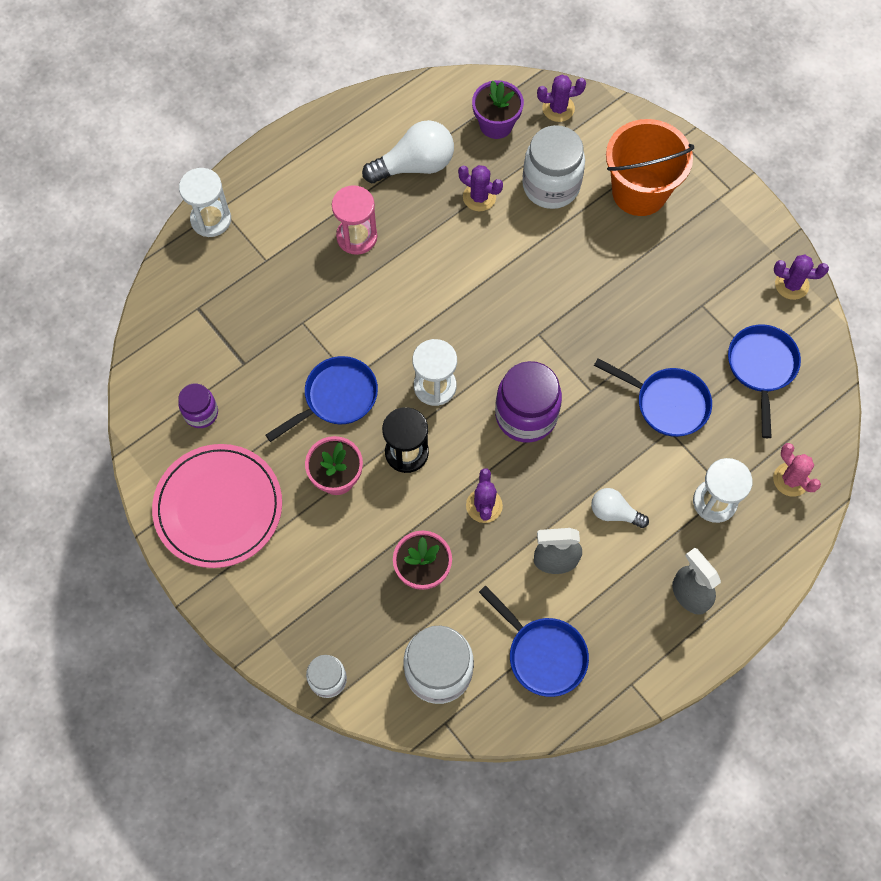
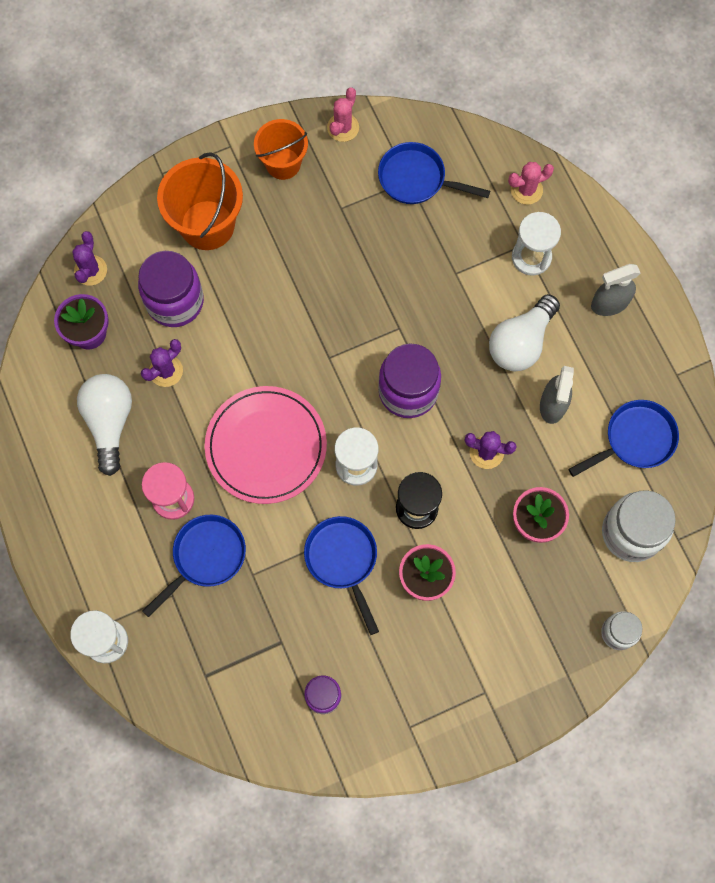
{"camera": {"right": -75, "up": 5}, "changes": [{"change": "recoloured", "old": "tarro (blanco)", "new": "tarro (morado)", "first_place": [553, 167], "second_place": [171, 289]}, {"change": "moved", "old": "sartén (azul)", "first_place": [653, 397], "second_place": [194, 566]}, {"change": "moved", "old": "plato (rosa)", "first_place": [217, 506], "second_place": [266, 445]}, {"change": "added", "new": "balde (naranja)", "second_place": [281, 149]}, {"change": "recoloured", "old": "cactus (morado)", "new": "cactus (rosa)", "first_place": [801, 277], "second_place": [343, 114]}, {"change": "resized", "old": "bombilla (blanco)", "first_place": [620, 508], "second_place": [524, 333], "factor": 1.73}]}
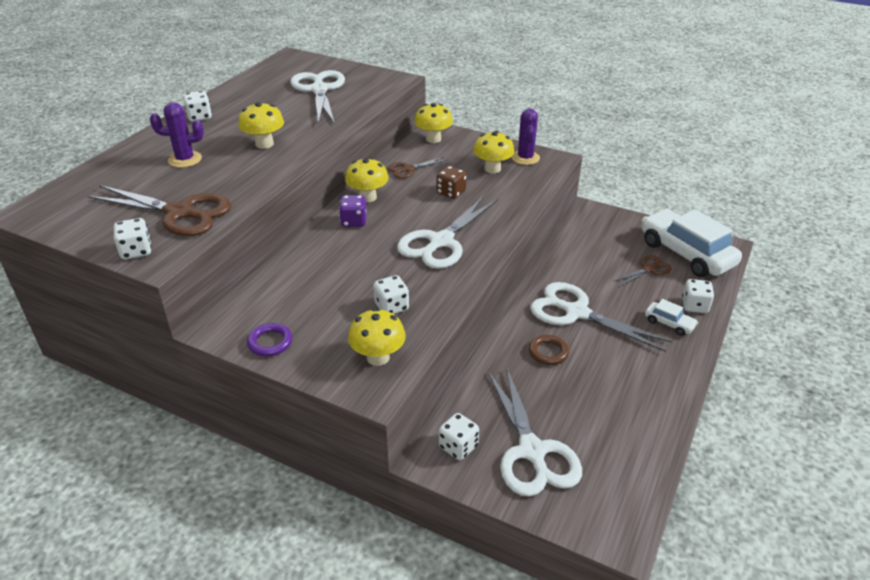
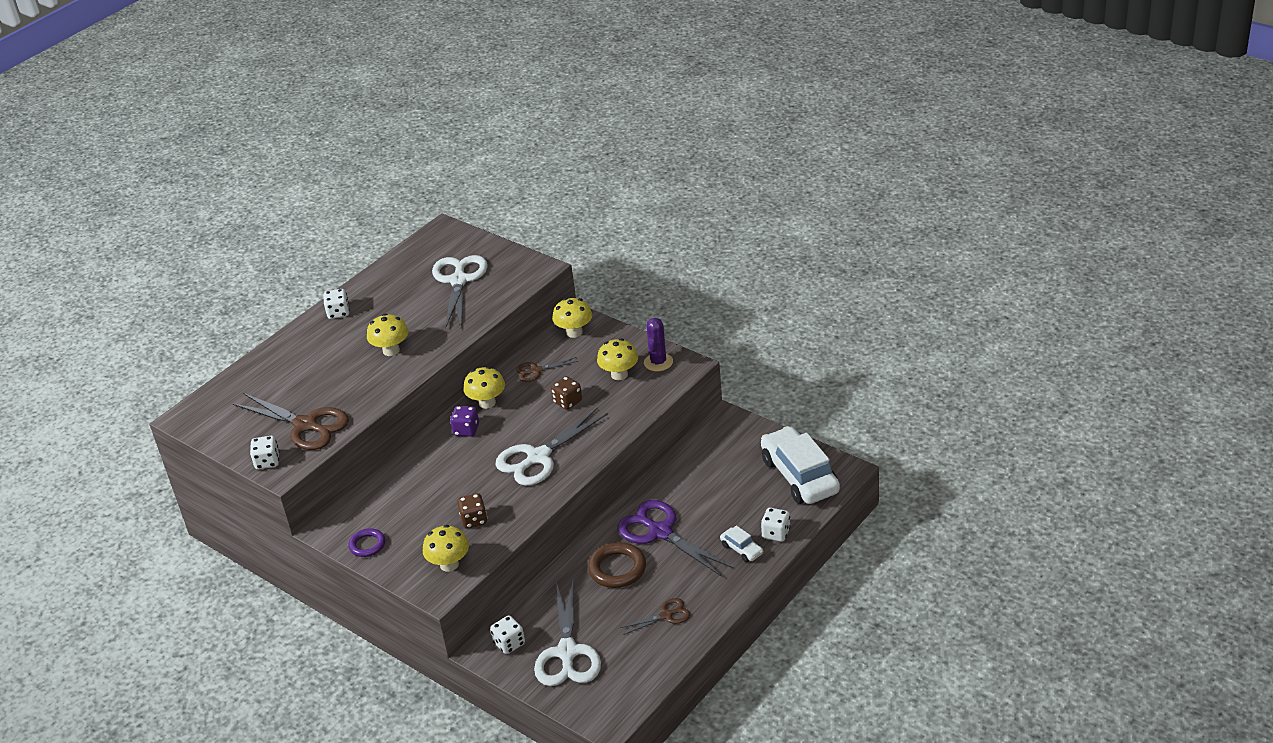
{"camera": {"right": 15, "up": 0}, "changes": [{"change": "recoloured", "old": "dado (blanco)", "new": "dado (marrón)", "first_place": [391, 294], "second_place": [472, 510]}, {"change": "resized", "old": "anillo (marrón)", "first_place": [549, 350], "second_place": [617, 565], "factor": 1.6}, {"change": "recoloured", "old": "tijeras (blanco)", "new": "tijeras (morado)", "first_place": [601, 317], "second_place": [675, 538]}, {"change": "moved", "old": "tijeras (marrón)", "first_place": [642, 271], "second_place": [655, 616]}, {"change": "removed", "old": "cactus (morado)", "first_place": [177, 135]}]}
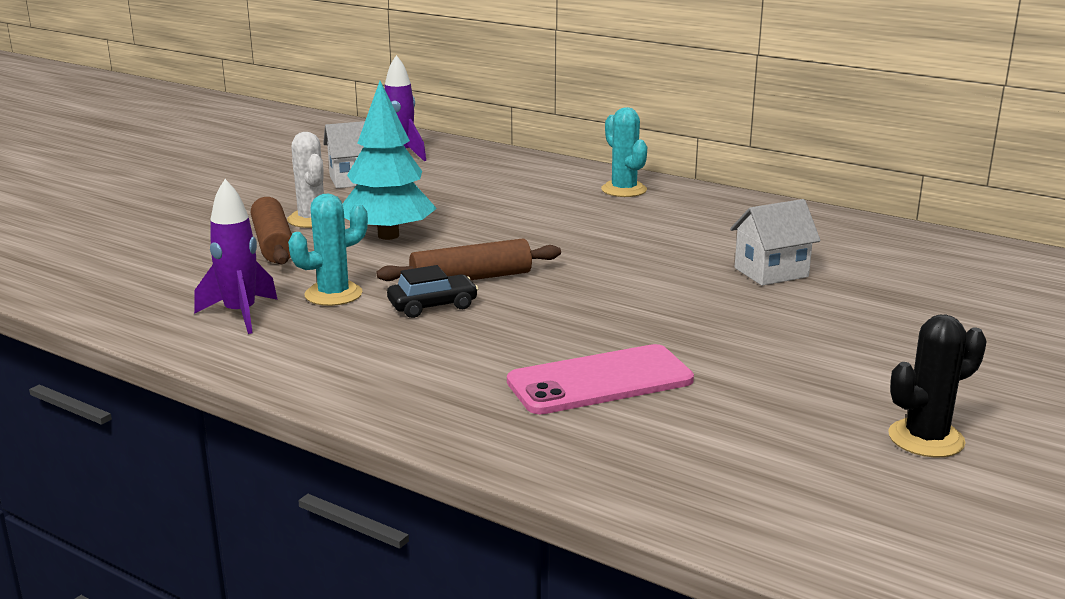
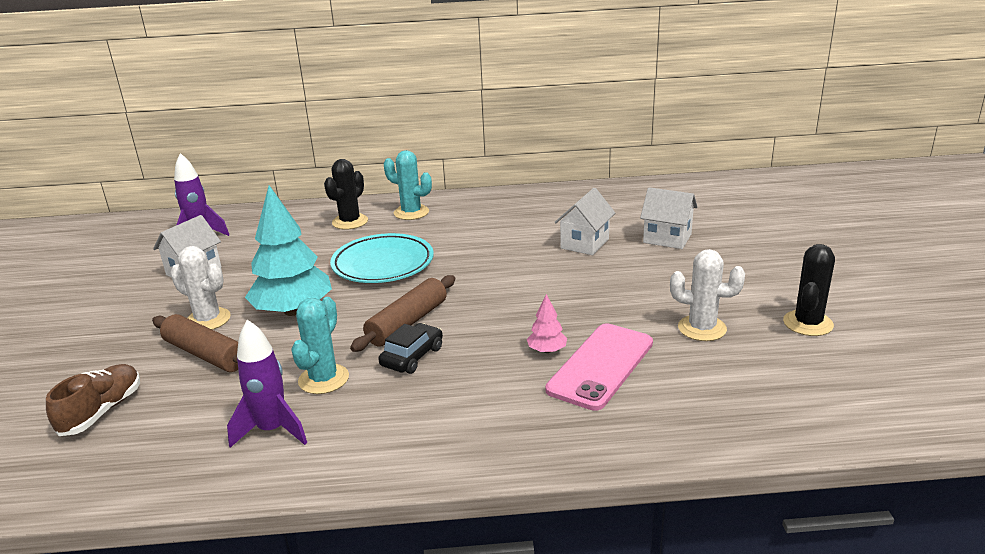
{"camera": {"right": -35, "up": 5}, "changes": [{"change": "added", "new": "zapato (marrón)", "second_place": [93, 400]}, {"change": "added", "new": "cactus (negro)", "second_place": [346, 194]}, {"change": "added", "new": "plato (turquesa)", "second_place": [382, 258]}, {"change": "added", "new": "árbol (rosa)", "second_place": [547, 323]}, {"change": "added", "new": "casa (blanco)", "second_place": [669, 218]}, {"change": "added", "new": "cactus (blanco)", "second_place": [707, 295]}]}
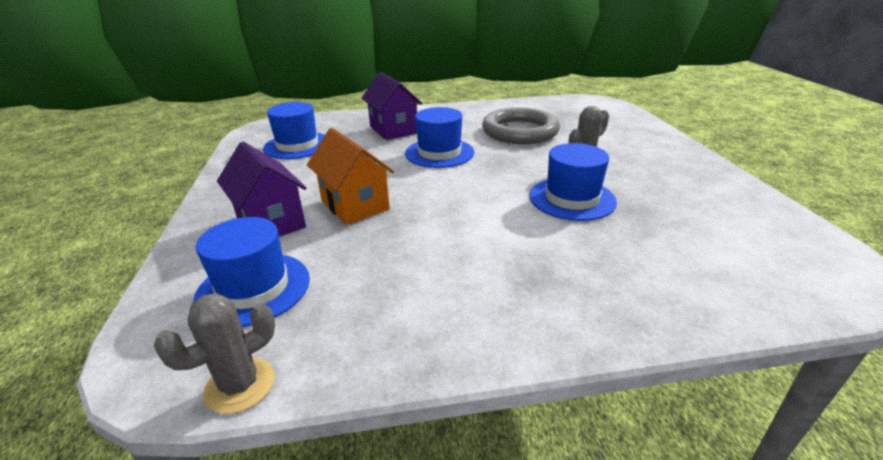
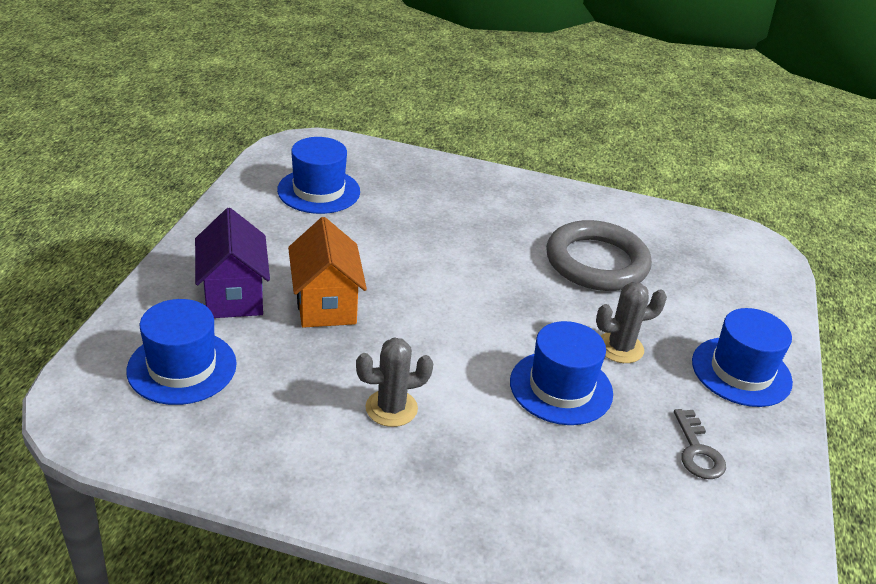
{"camera": {"right": 20, "up": 5}, "changes": [{"change": "moved", "old": "cactus (gris)", "first_place": [214, 353], "second_place": [394, 382]}, {"change": "added", "new": "llave (gris)", "second_place": [700, 444]}, {"change": "moved", "old": "sombrero (azul)", "first_place": [439, 137], "second_place": [742, 357]}, {"change": "removed", "old": "casa (morado)", "first_place": [392, 106]}]}
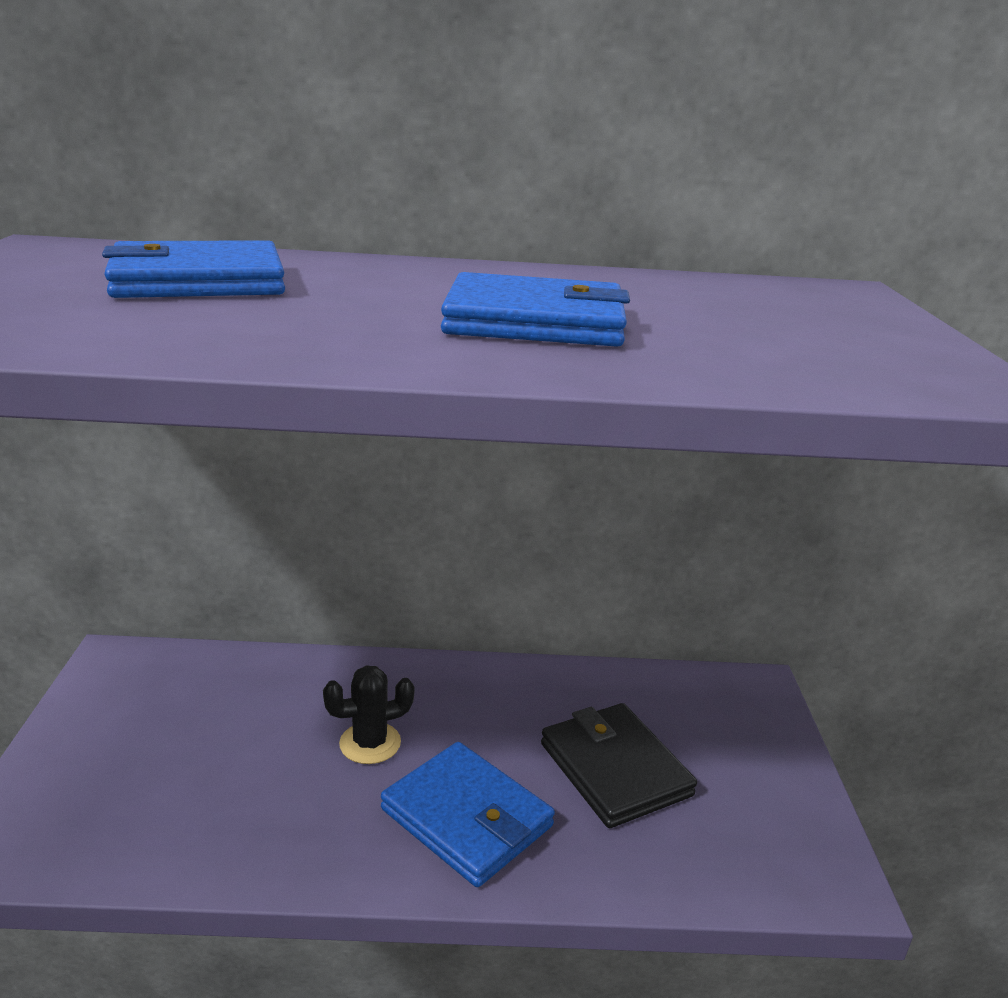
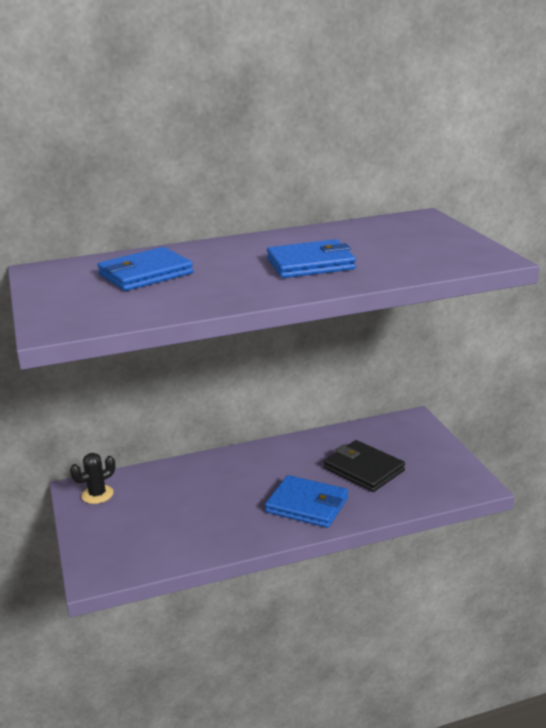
{"camera": {"right": -15, "up": 0}, "changes": [{"change": "moved", "old": "cactus (negro)", "first_place": [368, 714], "second_place": [92, 478]}]}
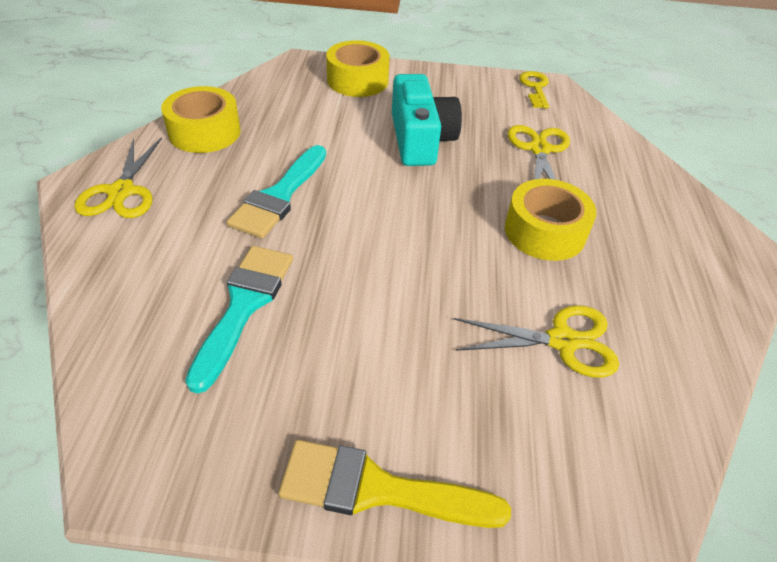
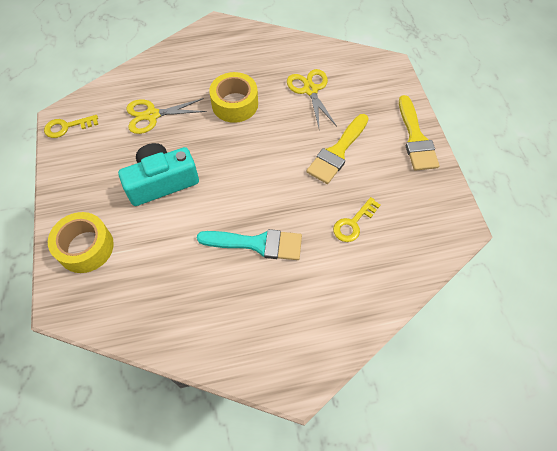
{"camera": {"right": -105, "up": 15}, "changes": [{"change": "added", "new": "pincel (amarillo)", "second_place": [337, 149]}, {"change": "replaced", "old": "pincel (turquesa)", "new": "llave (amarillo)", "first_place": [239, 319], "second_place": [356, 219]}, {"change": "removed", "old": "tijeras (amarillo)", "first_place": [118, 177]}, {"change": "removed", "old": "cinta adhesiva (amarillo)", "first_place": [201, 119]}]}
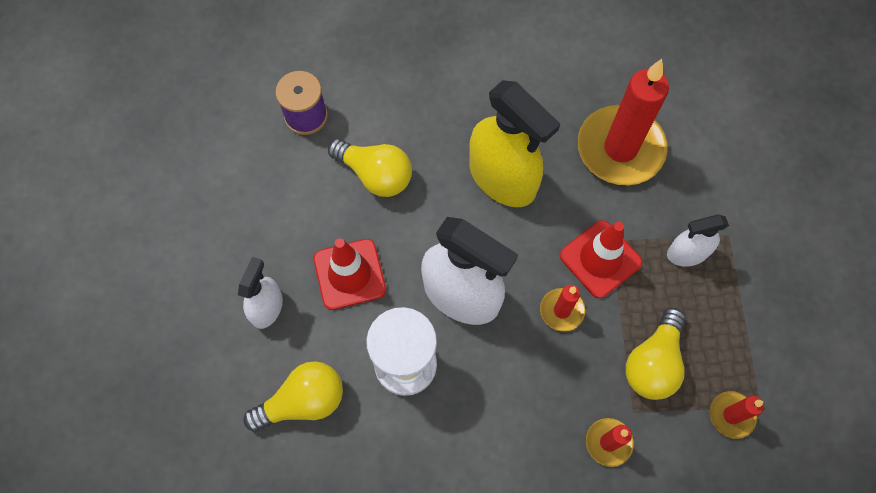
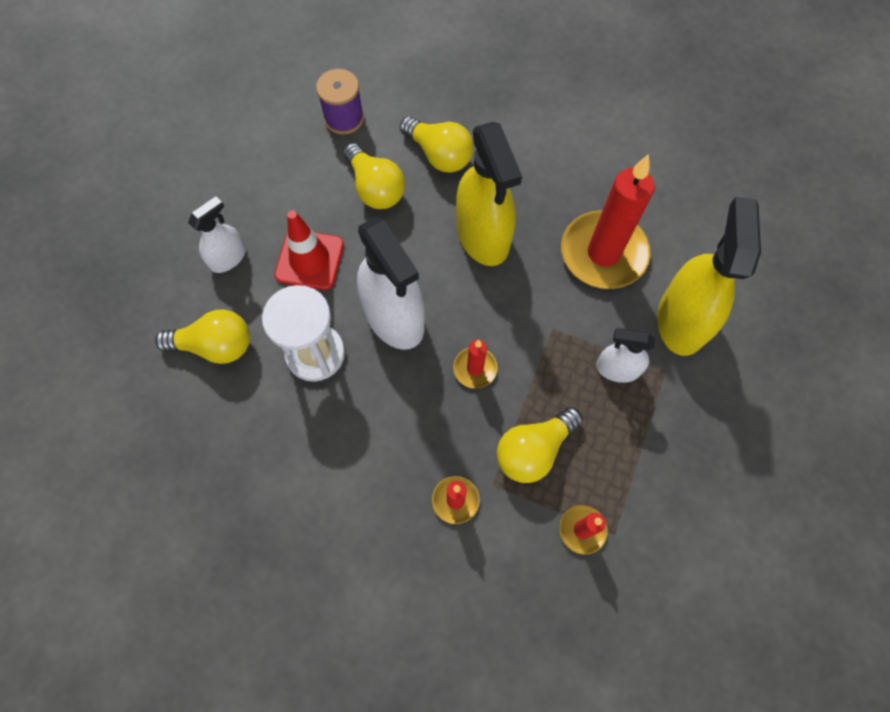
{"camera": {"right": 25, "up": 0}, "changes": [{"change": "added", "new": "bombilla (amarillo)", "second_place": [437, 144]}, {"change": "added", "new": "pulverizador (amarillo)", "second_place": [709, 276]}, {"change": "removed", "old": "cono de tráfico (rojo)", "first_place": [601, 259]}]}
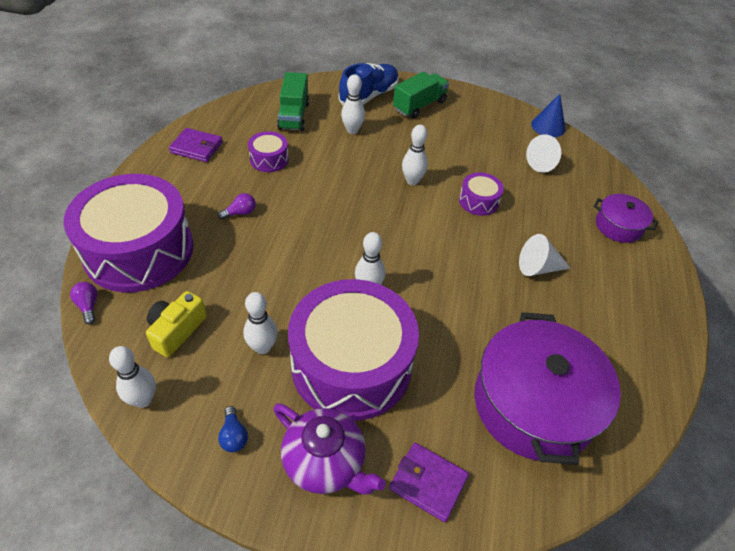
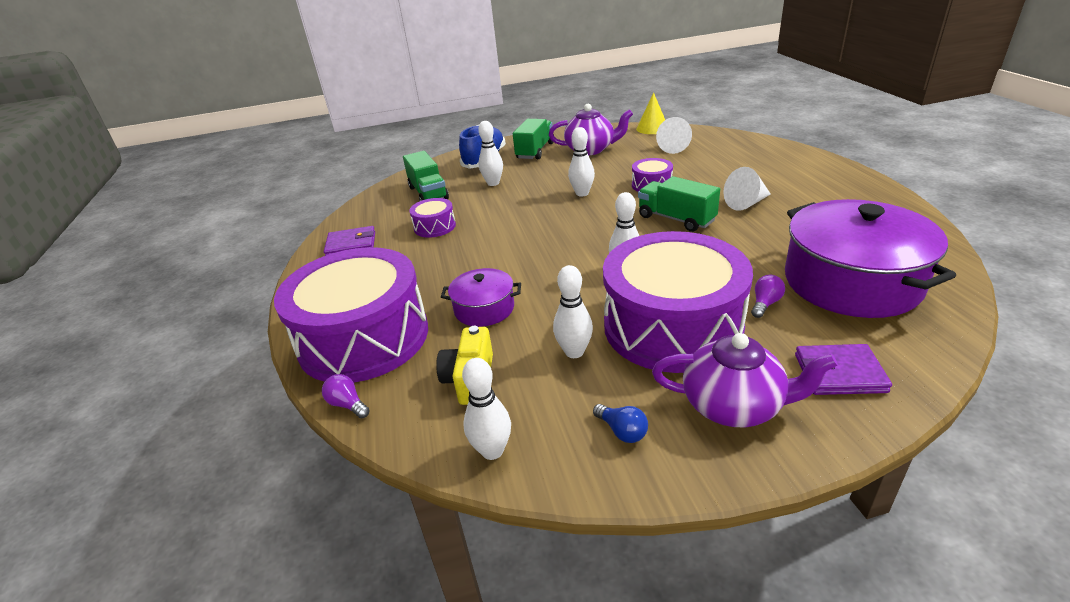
{"camera": {"right": -20, "up": -15}, "changes": [{"change": "moved", "old": "olla (morado)", "first_place": [626, 218], "second_place": [481, 297]}, {"change": "added", "new": "tetera (morado)", "second_place": [591, 129]}, {"change": "recoloured", "old": "cono (azul)", "new": "cono (amarillo)", "first_place": [548, 115], "second_place": [650, 113]}, {"change": "added", "new": "camión (verde)", "second_place": [679, 204]}, {"change": "moved", "old": "bombilla (morado)", "first_place": [237, 206], "second_place": [768, 296]}]}
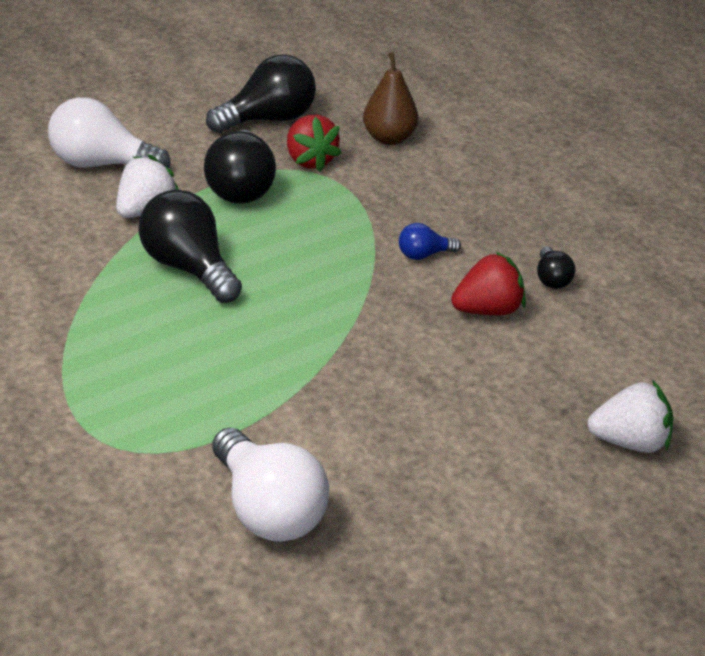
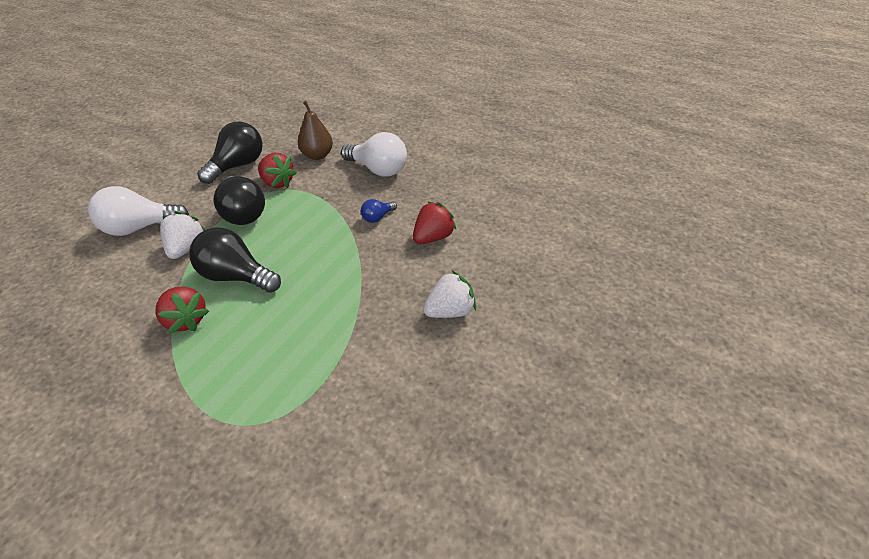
{"camera": {"right": -25, "up": 5}, "changes": [{"change": "added", "new": "fresa (rojo)", "second_place": [182, 309]}, {"change": "moved", "old": "bombilla (blanco)", "first_place": [270, 484], "second_place": [374, 154]}, {"change": "moved", "old": "fresa (blanco)", "first_place": [630, 416], "second_place": [449, 294]}, {"change": "removed", "old": "bombilla (negro)", "first_place": [556, 268]}]}
